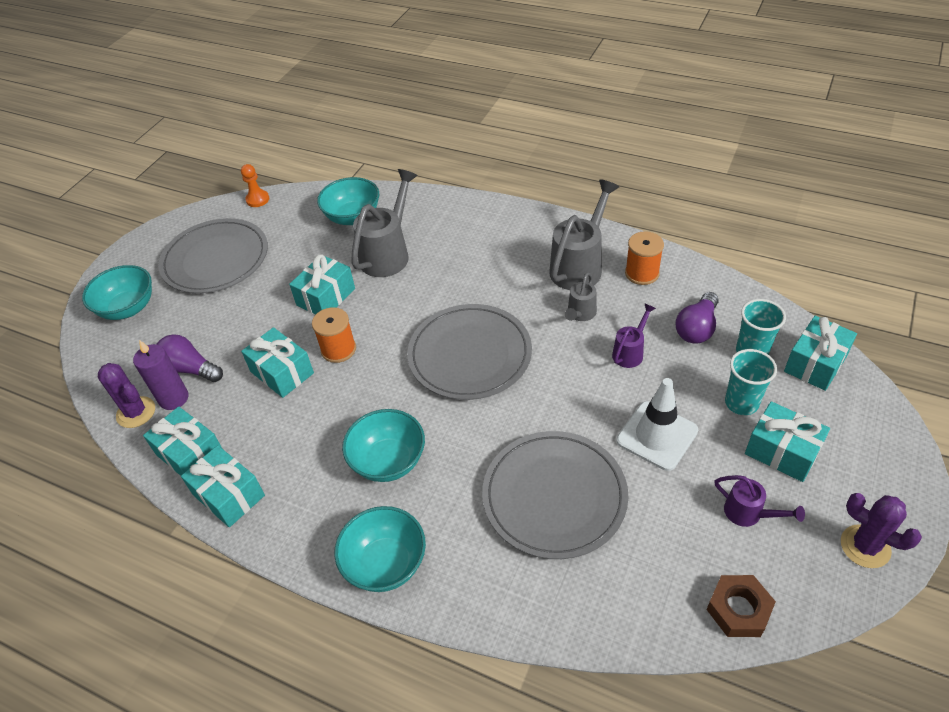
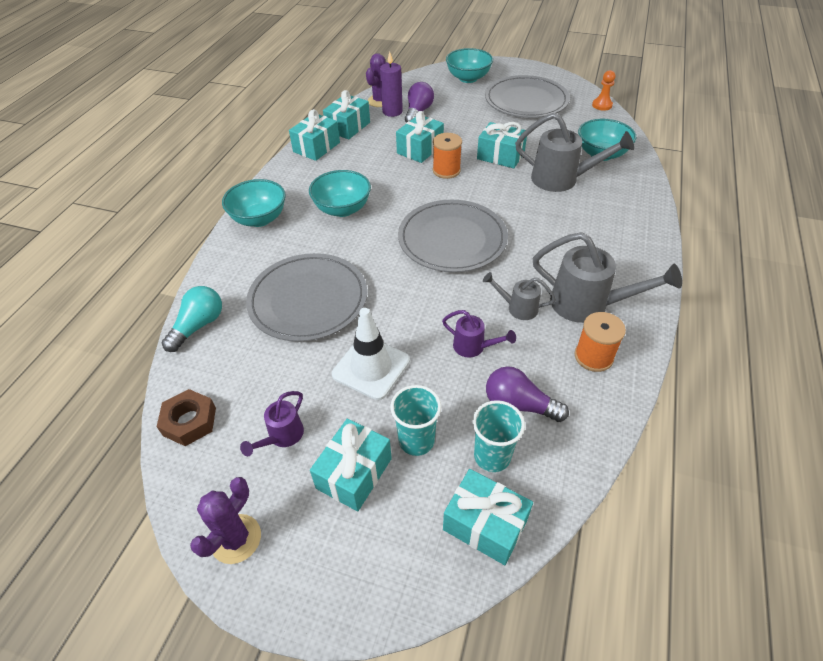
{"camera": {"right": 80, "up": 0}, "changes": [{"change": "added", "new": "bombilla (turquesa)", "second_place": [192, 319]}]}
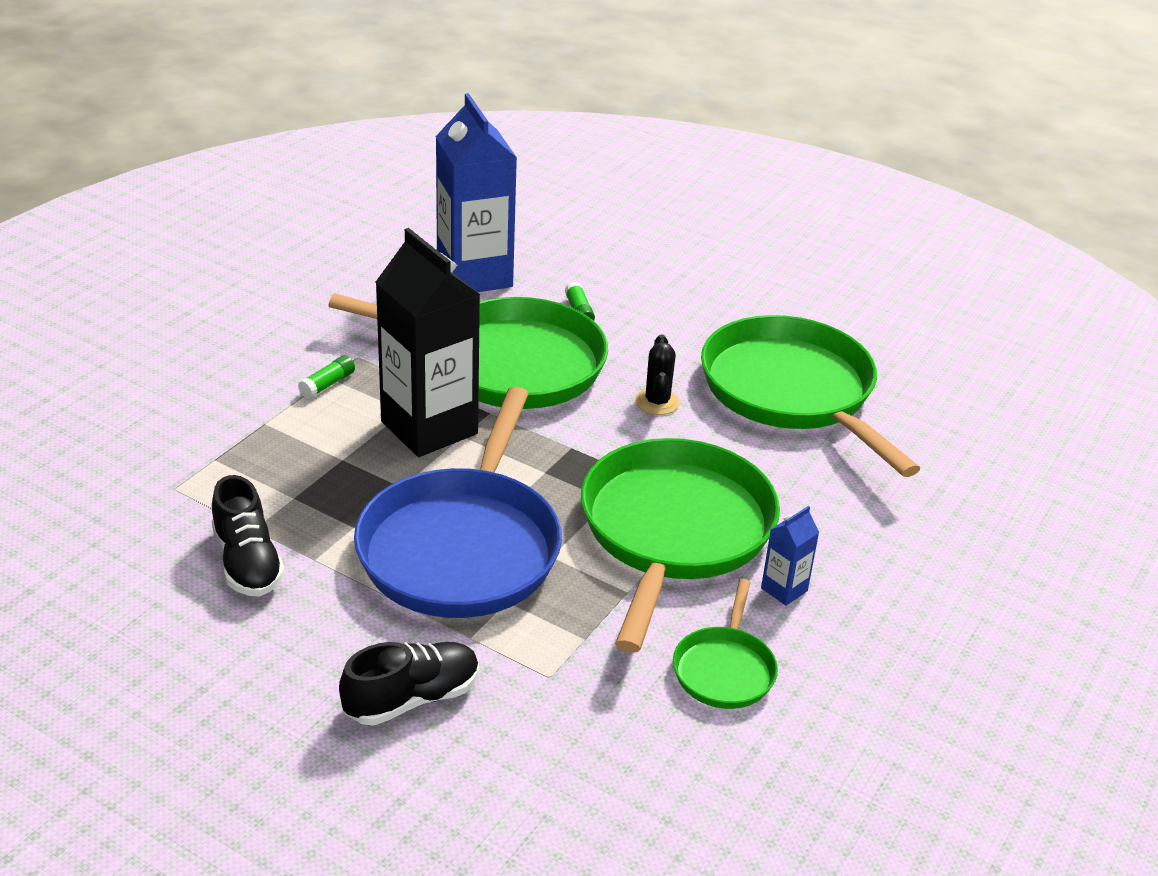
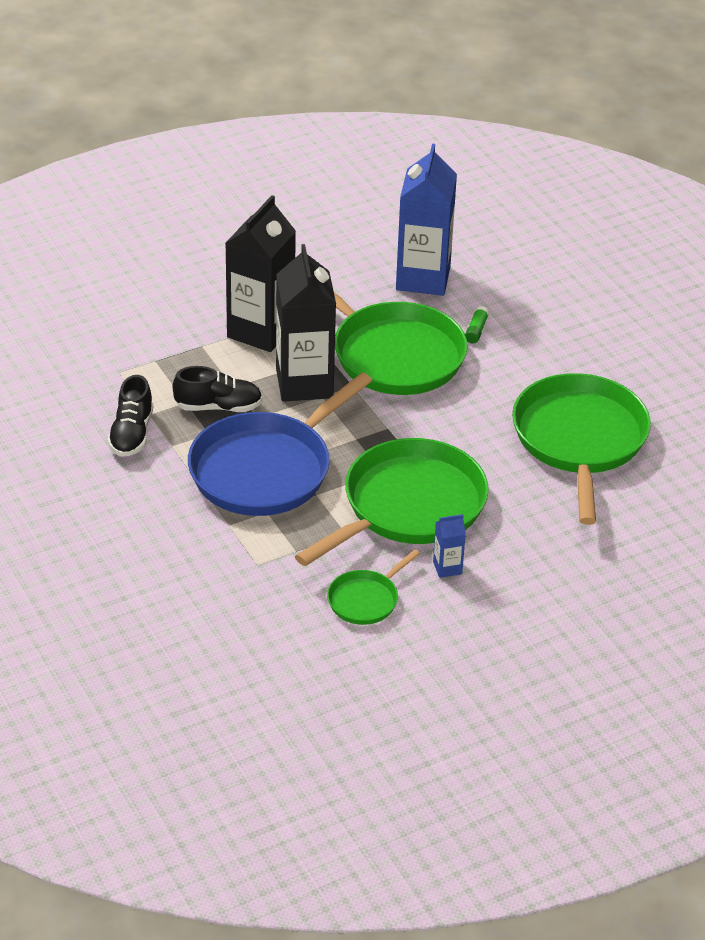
{"camera": {"right": 30, "up": 5}, "changes": [{"change": "moved", "old": "zapato (negro)", "first_place": [409, 684], "second_place": [217, 389]}, {"change": "replaced", "old": "barra de pegamento (verde)", "new": "cartón de leche (negro)", "first_place": [326, 377], "second_place": [260, 273]}, {"change": "removed", "old": "cactus (negro)", "first_place": [657, 374]}]}
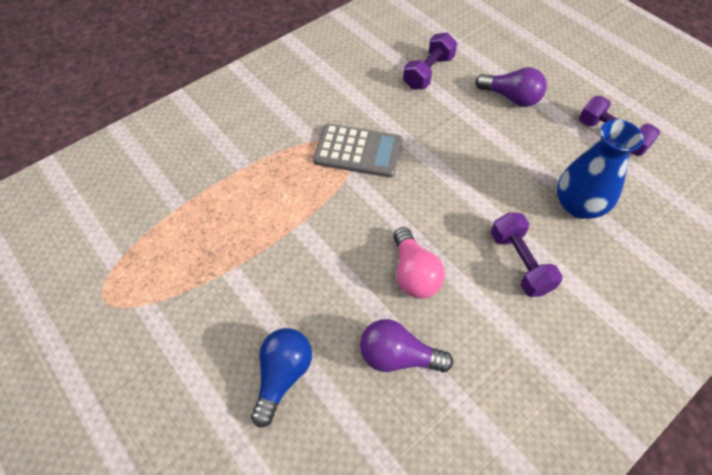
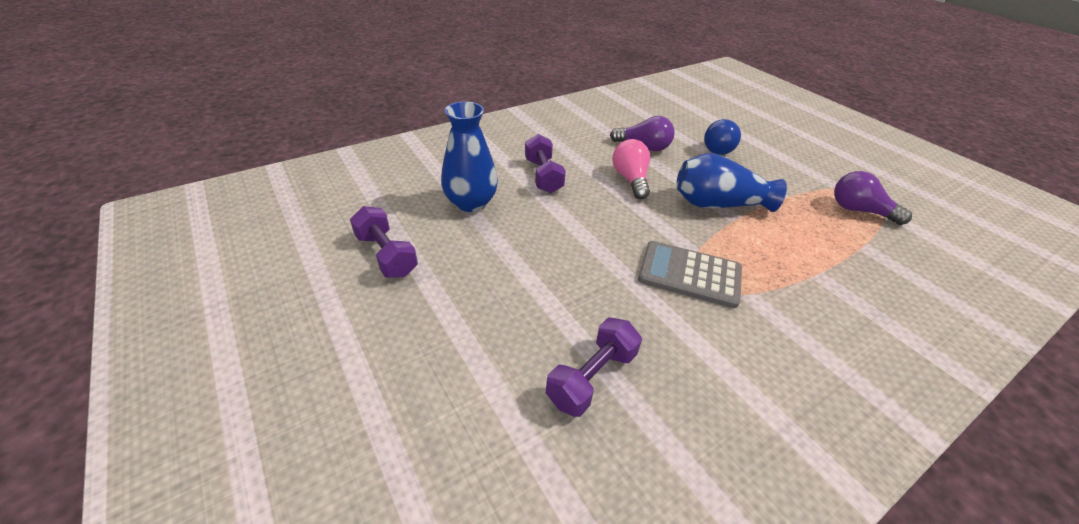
{"camera": {"right": -175, "up": -15}, "changes": [{"change": "added", "new": "florero (azul)", "second_place": [731, 182]}, {"change": "moved", "old": "bombilla (morado)", "first_place": [511, 87], "second_place": [873, 198]}]}
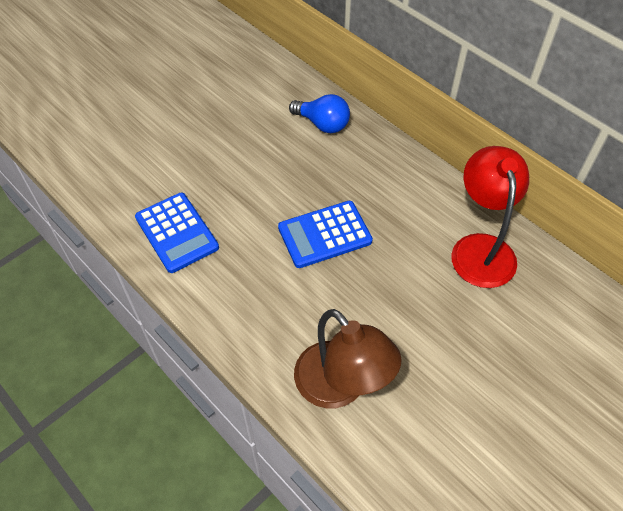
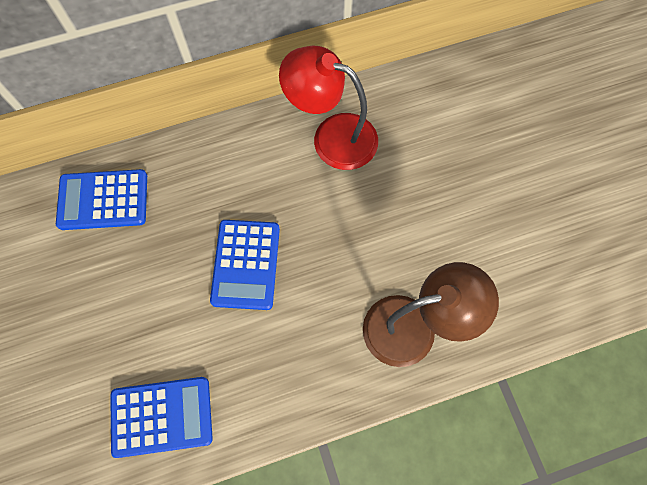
{"camera": {"right": -65, "up": 15}, "changes": [{"change": "replaced", "old": "bombilla (azul)", "new": "calculadora (azul)", "first_place": [319, 113], "second_place": [101, 199]}]}
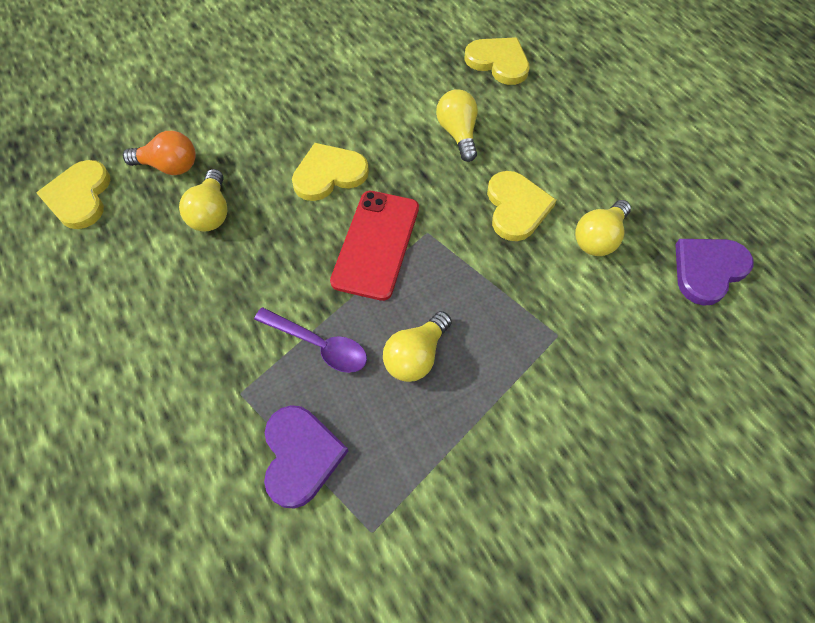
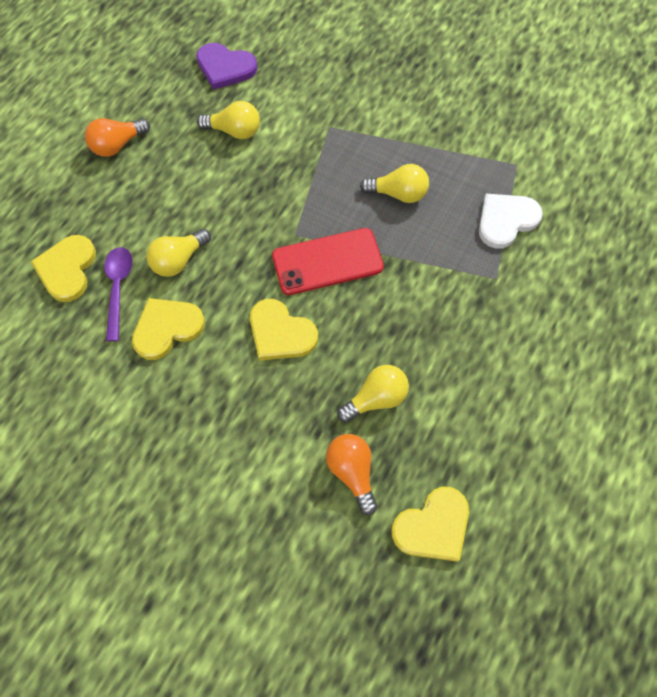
{"camera": {"right": -120, "up": 5}, "changes": [{"change": "added", "new": "bombilla (naranja)", "second_place": [117, 137]}, {"change": "moved", "old": "cuchara (morado)", "first_place": [310, 340], "second_place": [118, 294]}, {"change": "moved", "old": "corazón (amarillo)", "first_place": [522, 206], "second_place": [168, 329]}, {"change": "recoloured", "old": "corazón (morado)", "new": "corazón (blanco)", "first_place": [306, 457], "second_place": [511, 221]}]}
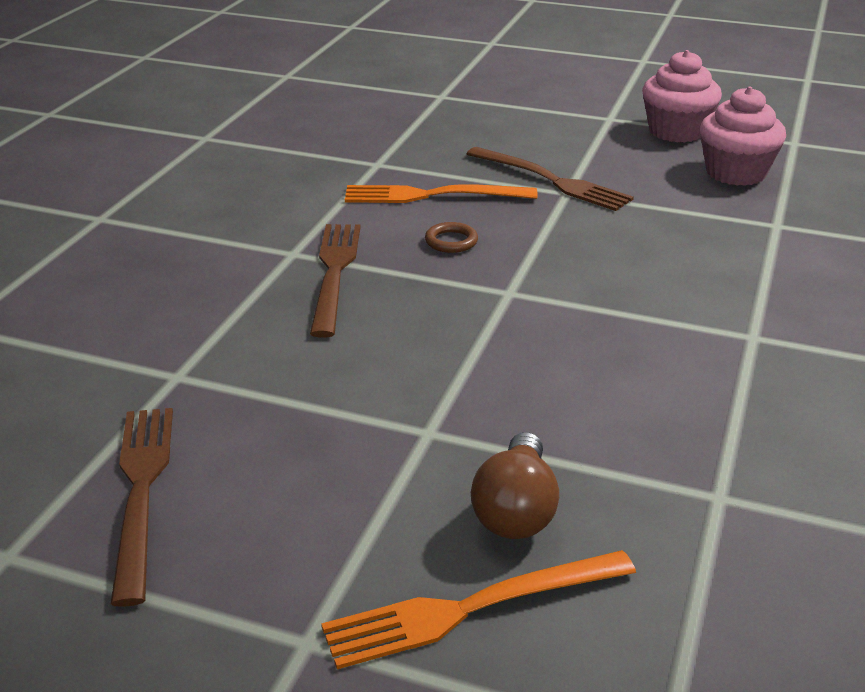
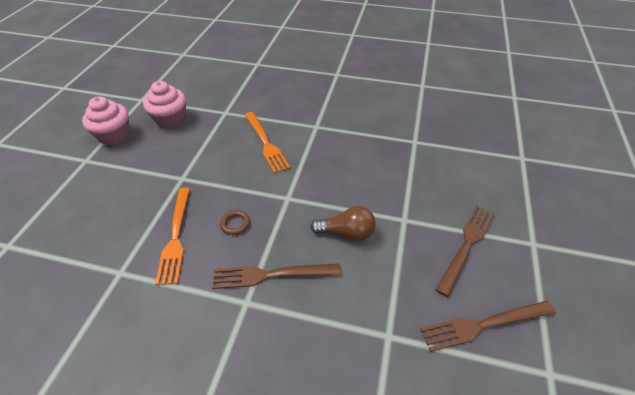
{"camera": {"right": -95, "up": 15}, "changes": [{"change": "moved", "old": "tenedor (naranja)", "first_place": [478, 609], "second_place": [267, 142]}, {"change": "moved", "old": "bombilla (marrón)", "first_place": [515, 485], "second_place": [343, 223]}, {"change": "moved", "old": "tenedor (marrón)", "first_place": [550, 179], "second_place": [465, 251]}]}
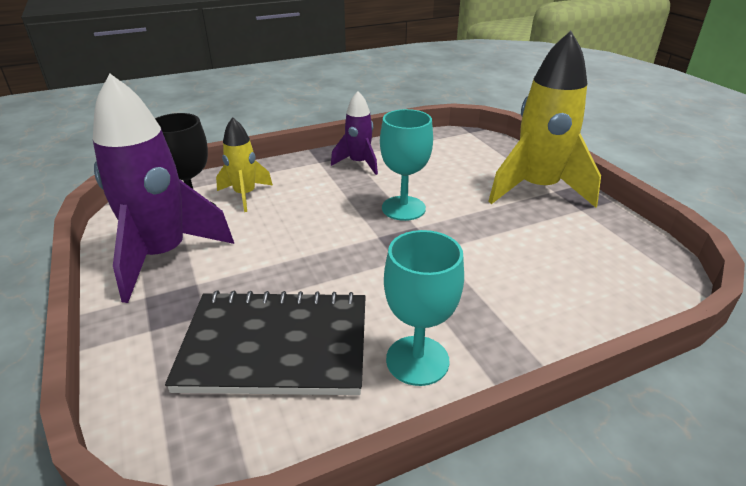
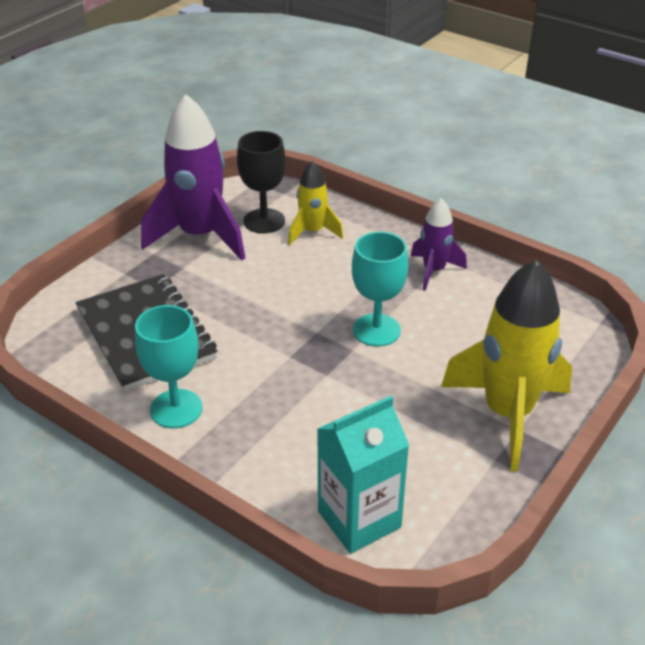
{"camera": {"right": 60, "up": 5}, "changes": [{"change": "added", "new": "cartón de leche (turquesa)", "second_place": [363, 475]}]}
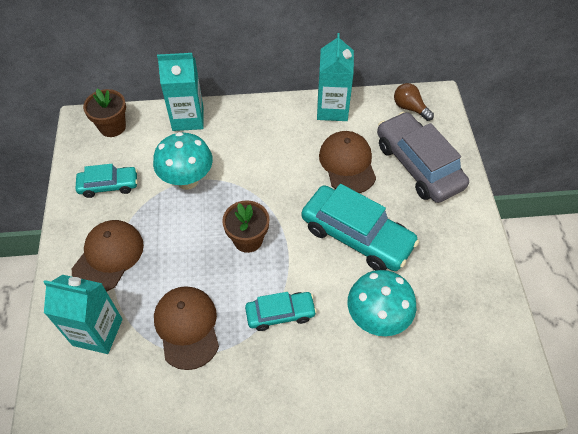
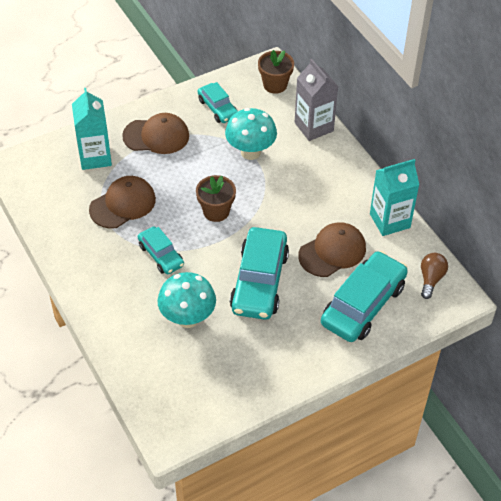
{"camera": {"right": 65, "up": -5}, "changes": [{"change": "recoloured", "old": "cartón de leche (turquesa)", "new": "cartón de leche (gris)", "first_place": [180, 92], "second_place": [316, 100]}, {"change": "recoloured", "old": "coche (gris)", "new": "coche (turquesa)", "first_place": [423, 157], "second_place": [364, 296]}]}
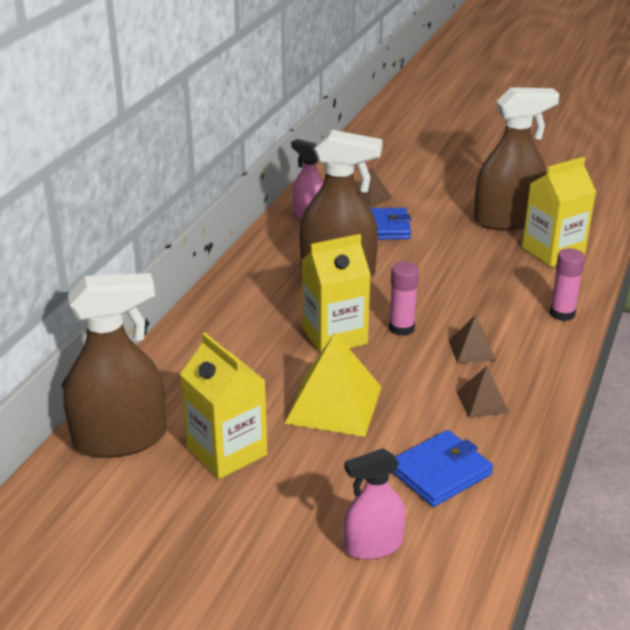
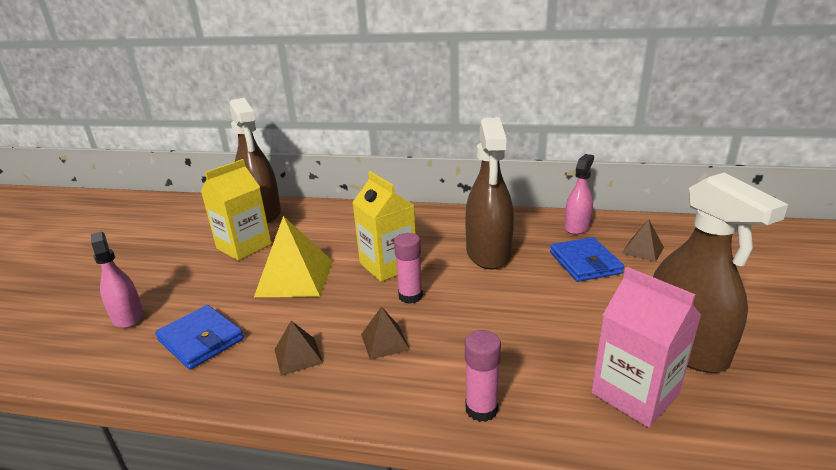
{"camera": {"right": 80, "up": -5}, "changes": [{"change": "recoloured", "old": "cartón de leche (amarillo)", "new": "cartón de leche (rosa)", "first_place": [559, 212], "second_place": [646, 347]}]}
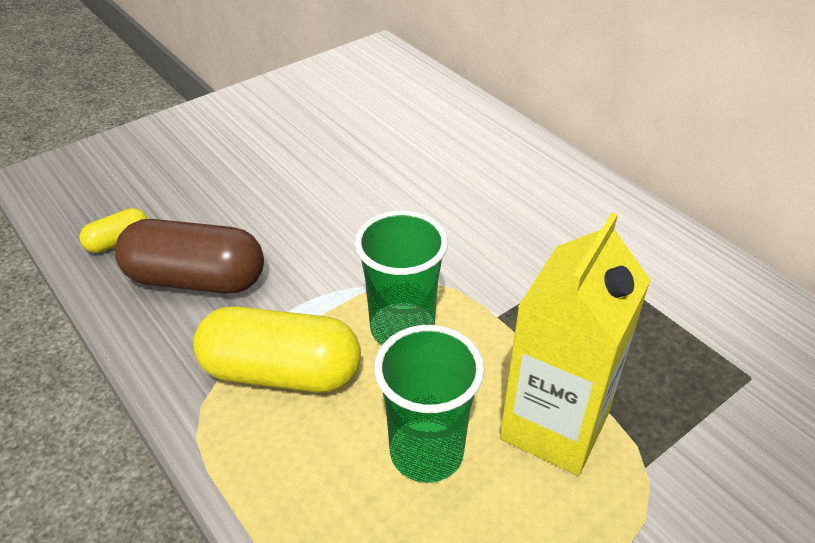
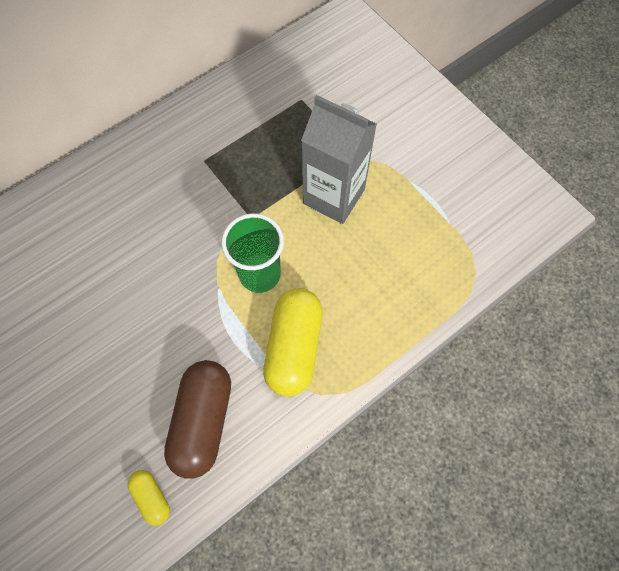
{"camera": {"right": -90, "up": 25}, "changes": [{"change": "recoloured", "old": "cartón de leche (amarillo)", "new": "cartón de leche (gris)", "first_place": [575, 344], "second_place": [339, 159]}, {"change": "removed", "old": "vaso (verde)", "first_place": [429, 404]}]}
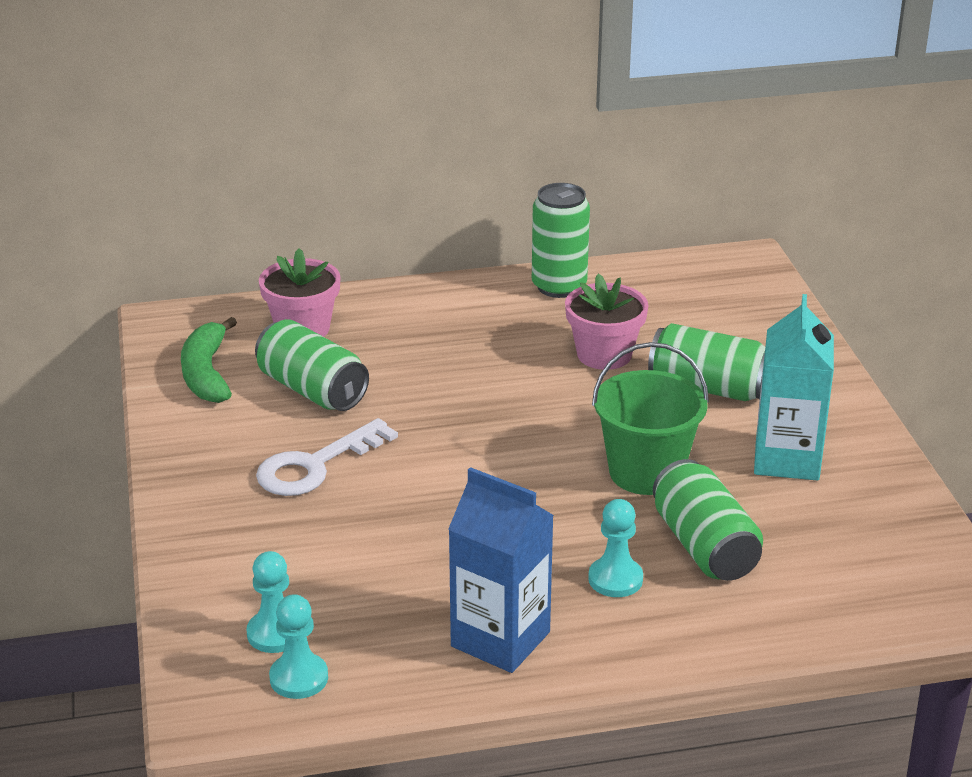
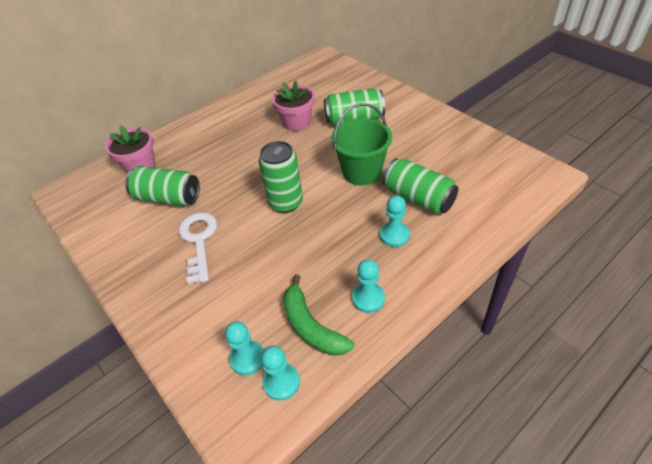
{"camera": {"right": -25, "up": 15}, "changes": [{"change": "turned", "old": "llave (blanco)", "first_place": [327, 457], "second_place": [197, 248], "degrees": 150}, {"change": "moved", "old": "lata (verde)", "first_place": [561, 240], "second_place": [281, 177]}, {"change": "moved", "old": "plátano (verde)", "first_place": [209, 360], "second_place": [318, 315]}, {"change": "replaced", "old": "cartón de leche (azul)", "new": "peón (turquesa)", "first_place": [501, 570], "second_place": [368, 286]}, {"change": "removed", "old": "cartón de leche (turquesa)", "first_place": [794, 387]}]}
